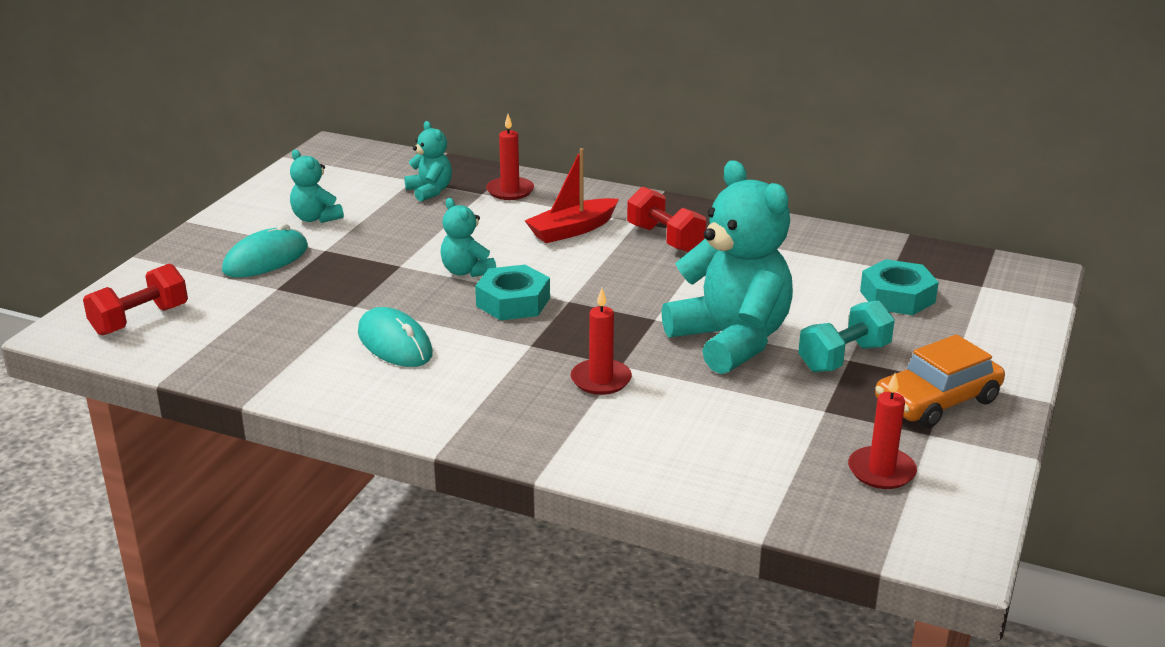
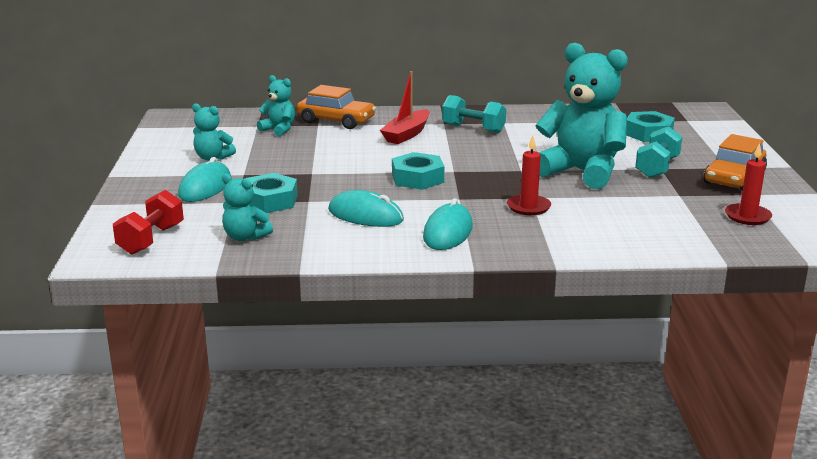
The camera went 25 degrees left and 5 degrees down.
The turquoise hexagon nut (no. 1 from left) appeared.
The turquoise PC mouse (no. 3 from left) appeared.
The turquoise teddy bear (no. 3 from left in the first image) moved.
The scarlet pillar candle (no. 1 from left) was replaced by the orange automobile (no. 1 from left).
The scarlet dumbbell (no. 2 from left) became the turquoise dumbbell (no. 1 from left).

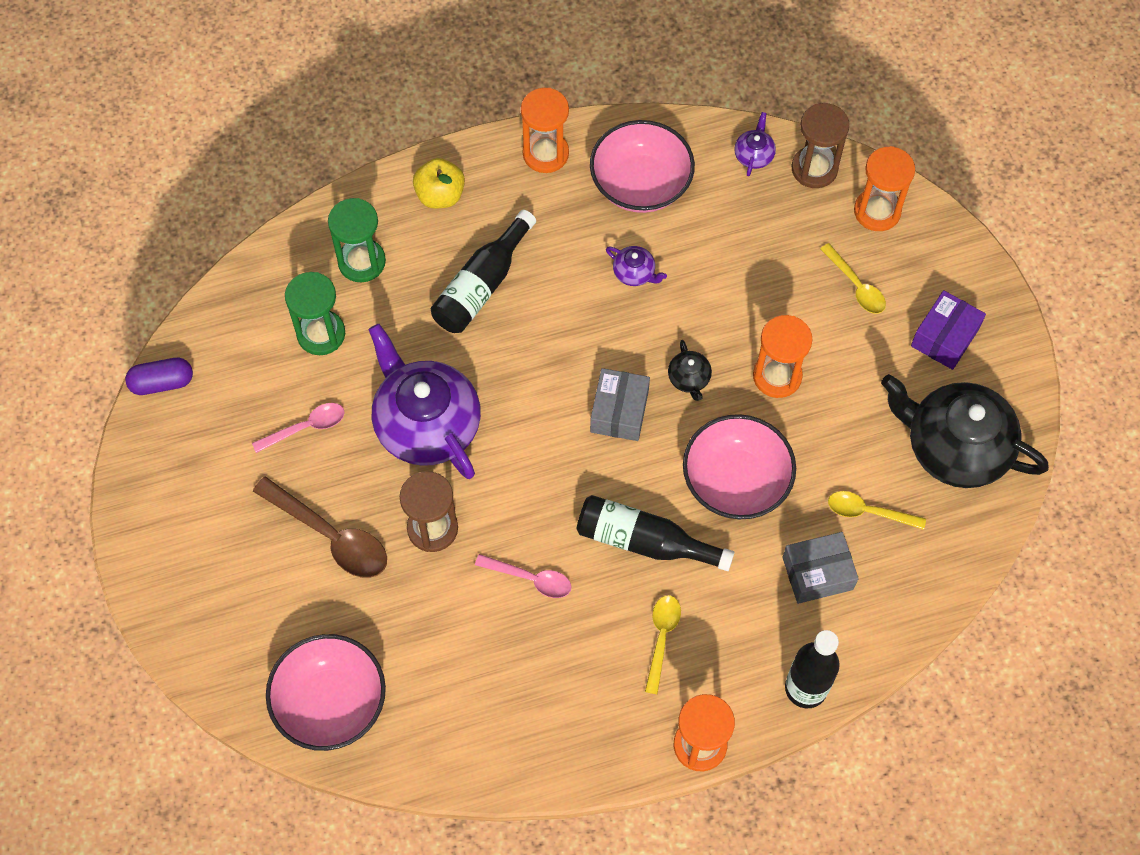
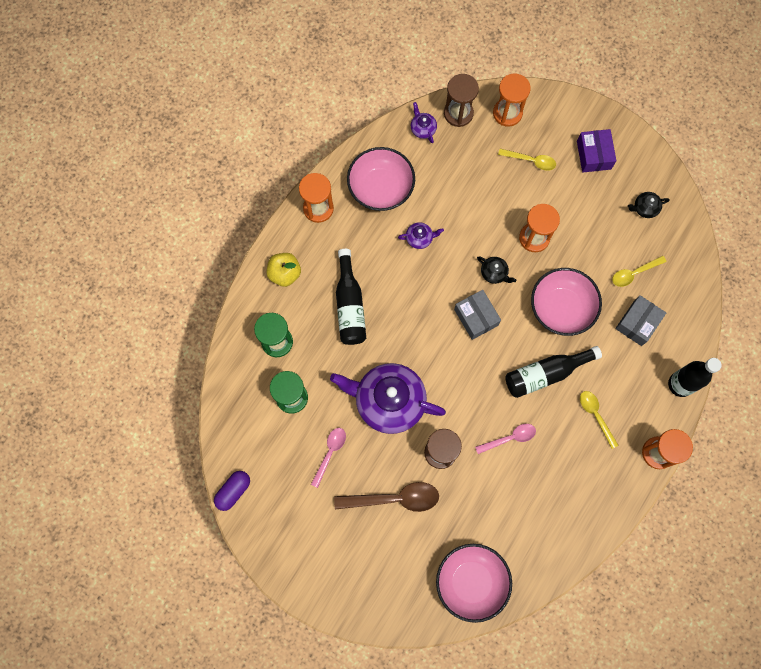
The camera went 40 degrees left and 10 degrees up.
The black tea pot (no. 2 from left) changed to 0.41 times the size.

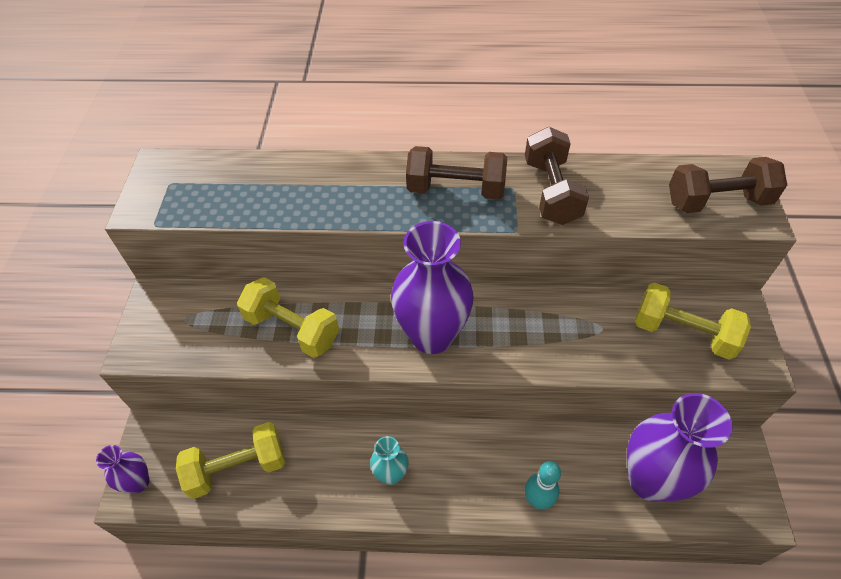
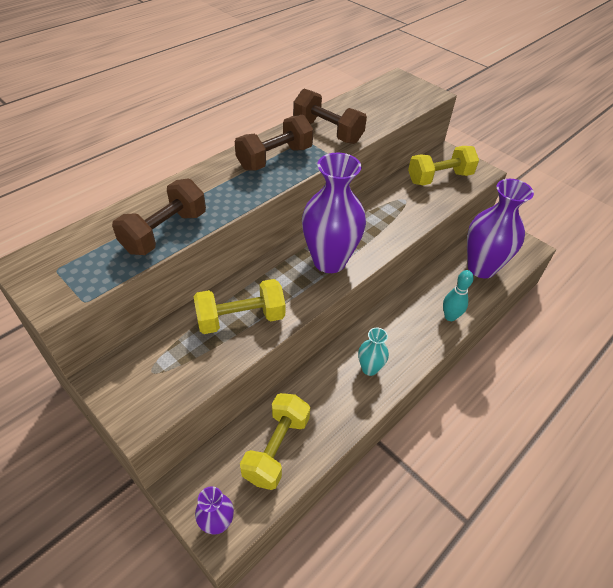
The camera went 50 degrees left and 5 degrees down.
The dark brown dumbbell (no. 3 from left in the first image) moved.

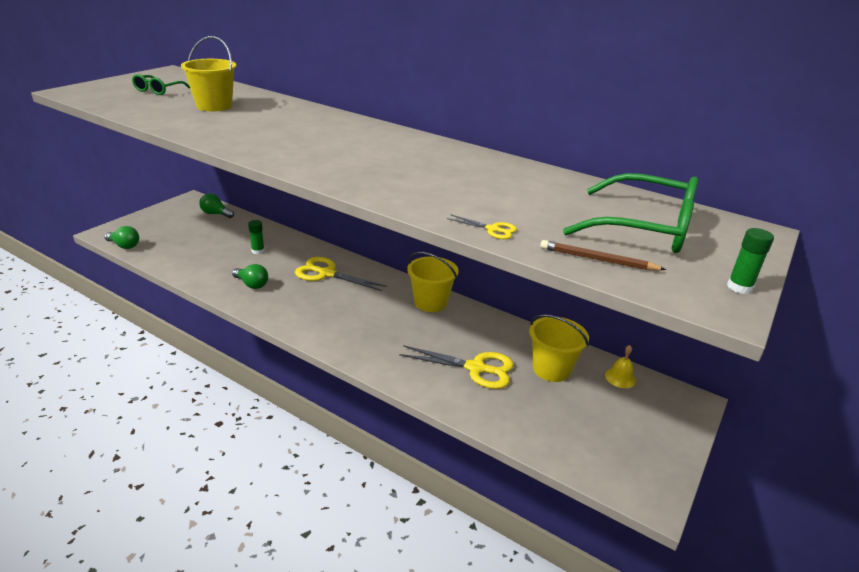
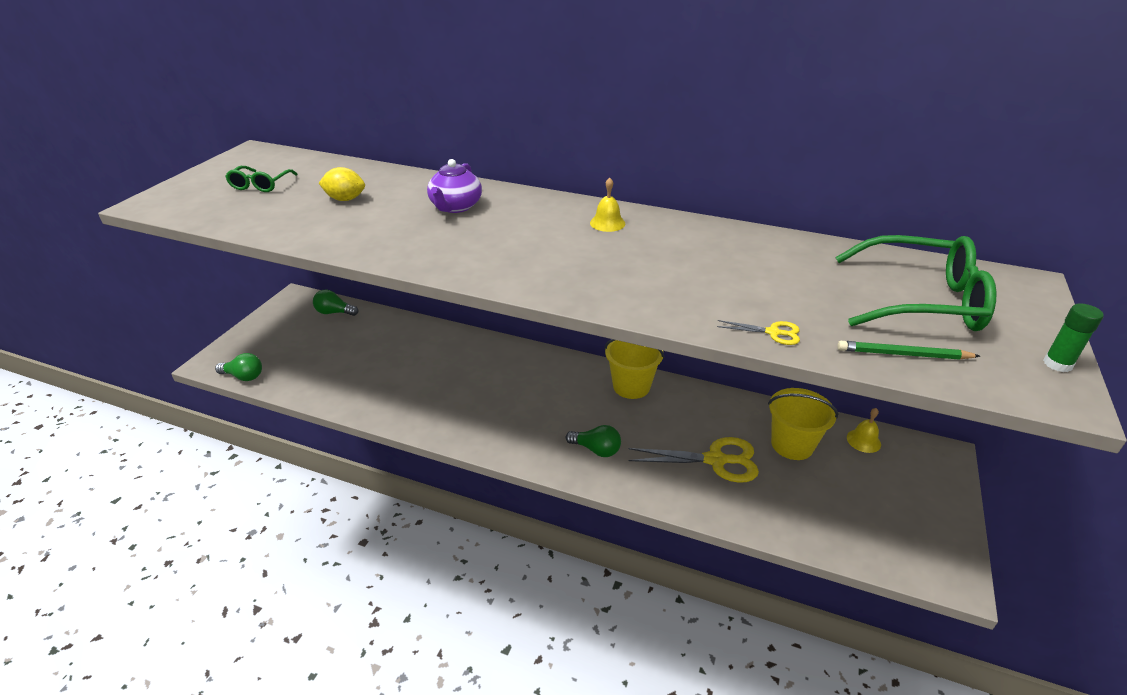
The camera went 10 degrees left and 5 degrees up.
The green stick of glue (no. 1 from left) disappeared.
The golden shears (no. 1 from left) disappeared.
The royal purple tea pot appeared.
The golden hand bell (no. 1 from left) appeared.
The green bulb (no. 3 from left) moved.
The golden sand bucket (no. 1 from left) was replaced by the golden citrus fruit.
The dark brown pencil became the green pencil.

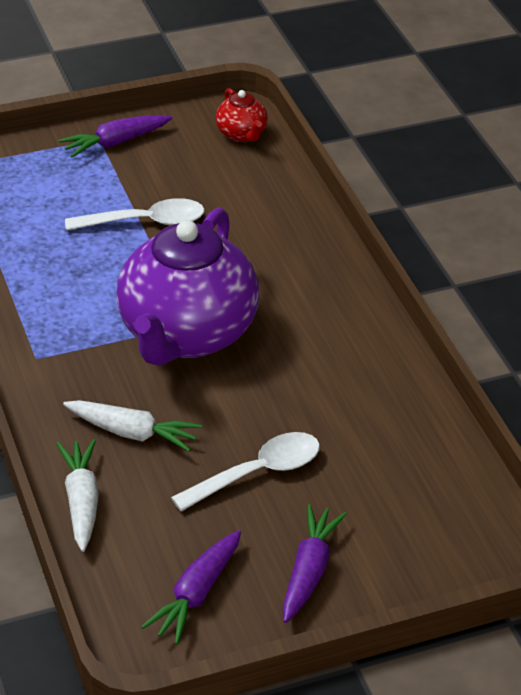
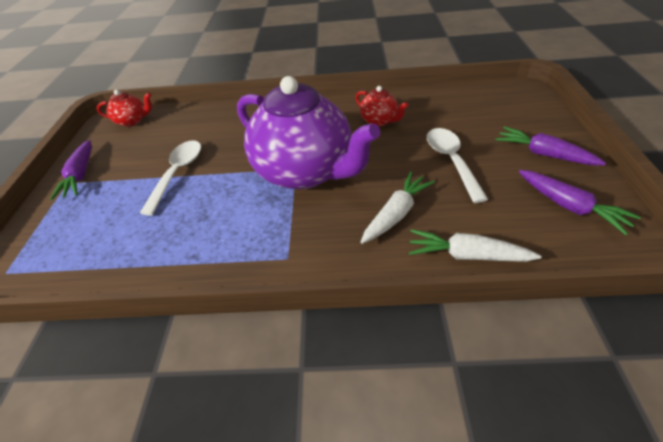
The camera went 65 degrees left and 5 degrees up.
The scarlet tea pot (no. 2 from left) appeared.

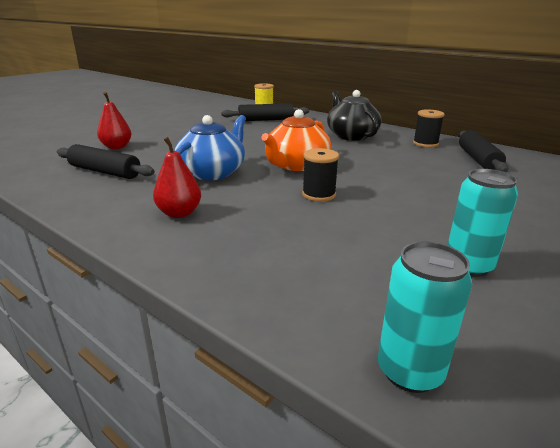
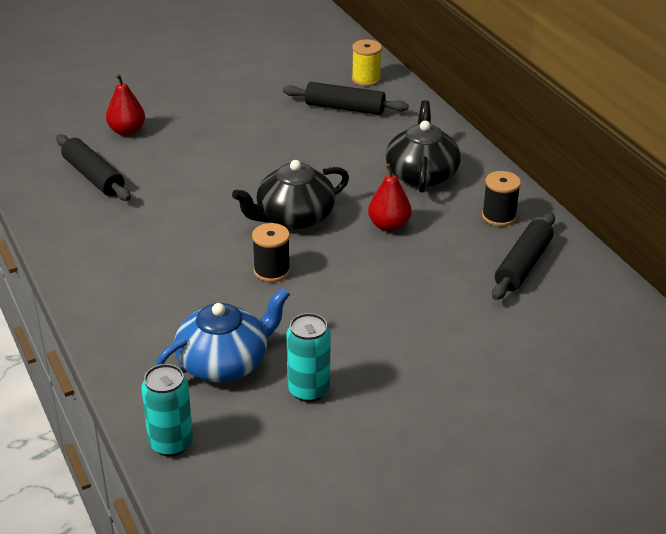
The camera went 25 degrees right and 10 degrees up.
The scarlet pear (no. 2 from left) moved.
The royal blue tea pot moved.
The orange tea pot became the black tea pot (no. 1 from left).

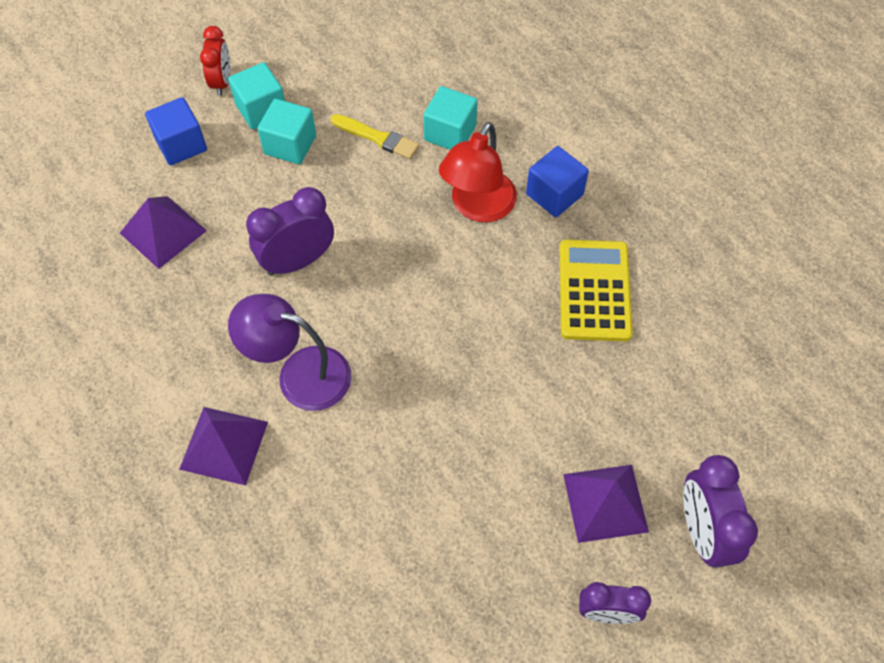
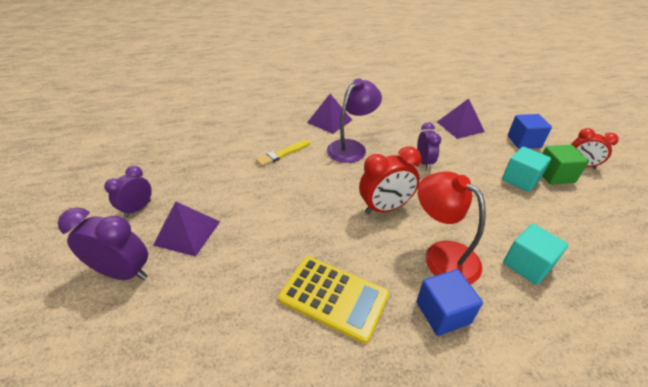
The camera went 115 degrees right and 20 degrees down.
The scarlet alarm clock (no. 1 from left) appeared.
The golden paint brush moved.
The turquoise cube (no. 1 from left) became the green cube.
The royal purple alarm clock (no. 1 from left in the first image) changed to 0.67 times the size.

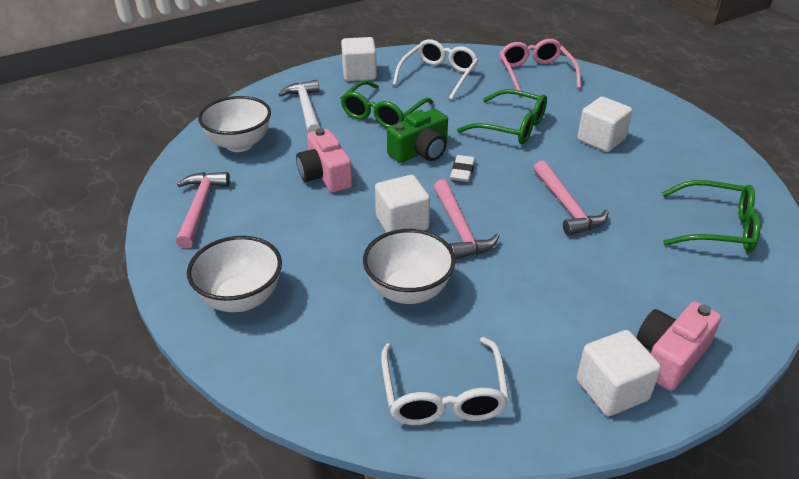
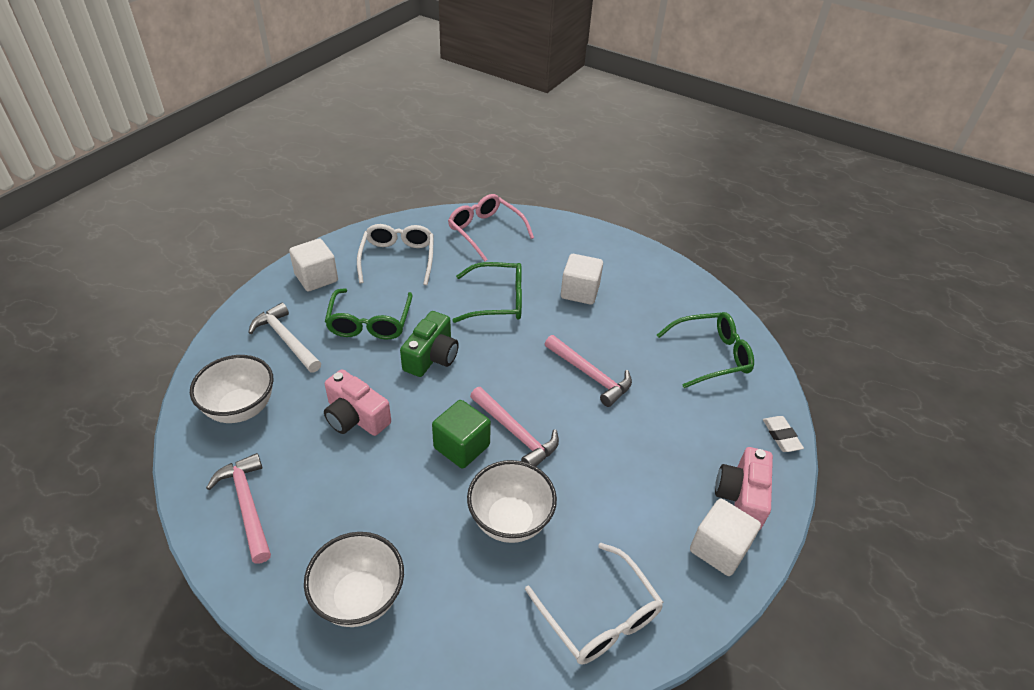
The camera went 30 degrees left and 5 degrees up.
The pure white eraser moved.
The pure white cube (no. 2 from left) became the green cube.

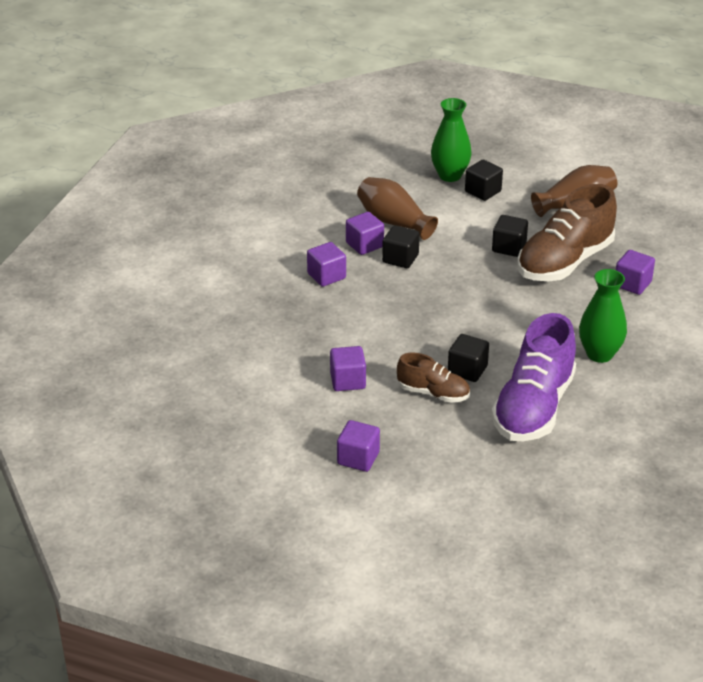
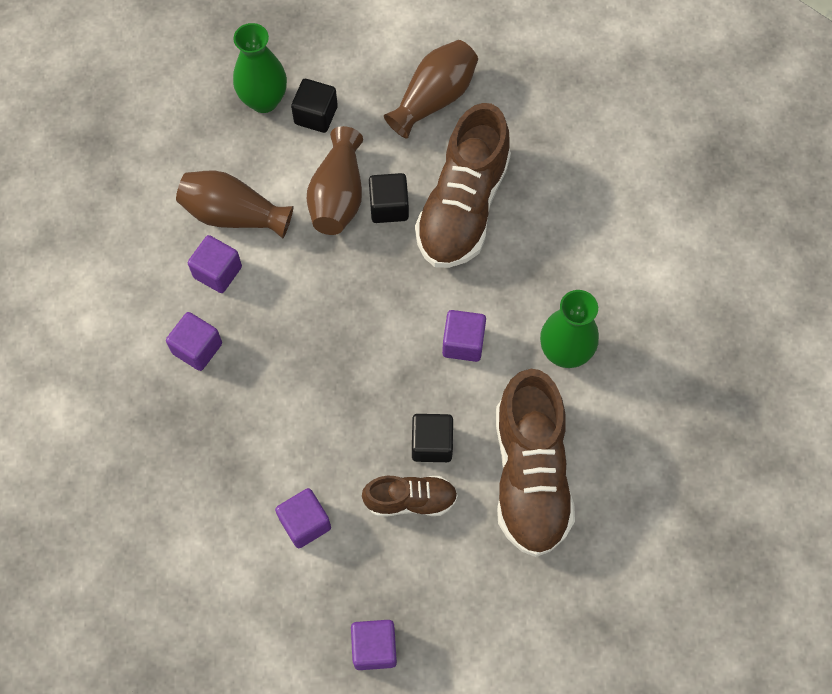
The camera went 25 degrees left and 30 degrees up.
The black cube (no. 1 from left) disappeared.
The dark brown vase (no. 2 from left) appeared.
The royal purple cube (no. 5 from left) moved.
The royal purple sneaker became the dark brown sneaker (no. 3 from left).

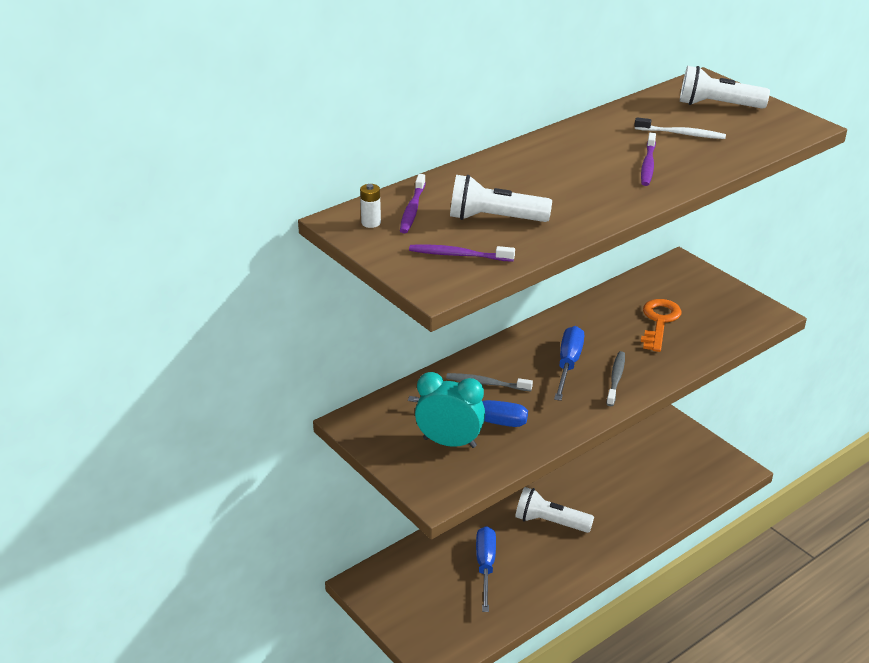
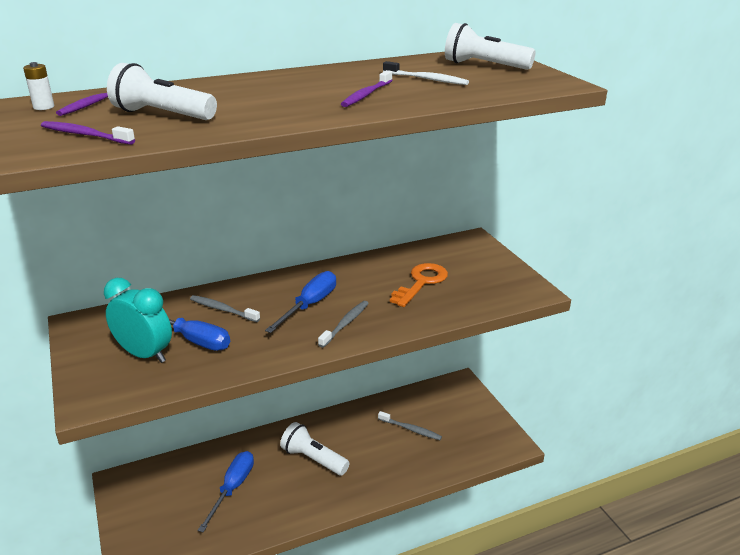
The camera went 15 degrees right and 5 degrees down.
The grey dental brush (no. 3 from left) appeared.

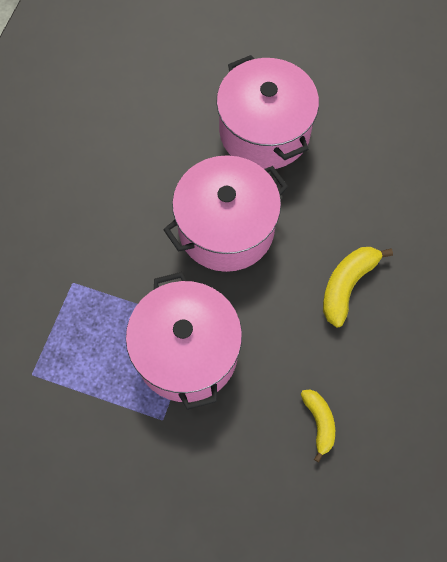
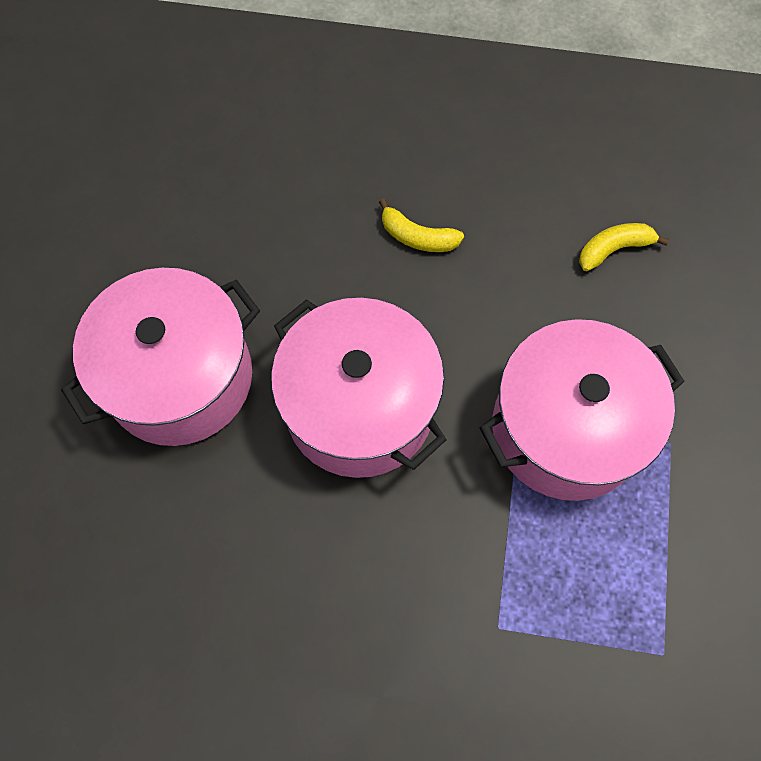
The camera went 100 degrees left and 0 degrees up.
The golden banana fruit (no. 2 from left in the first image) changed to 0.67 times the size.

